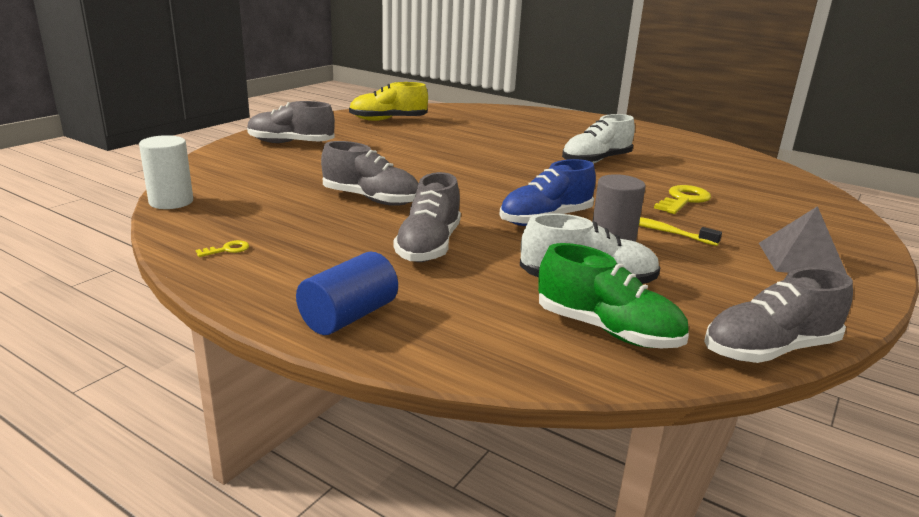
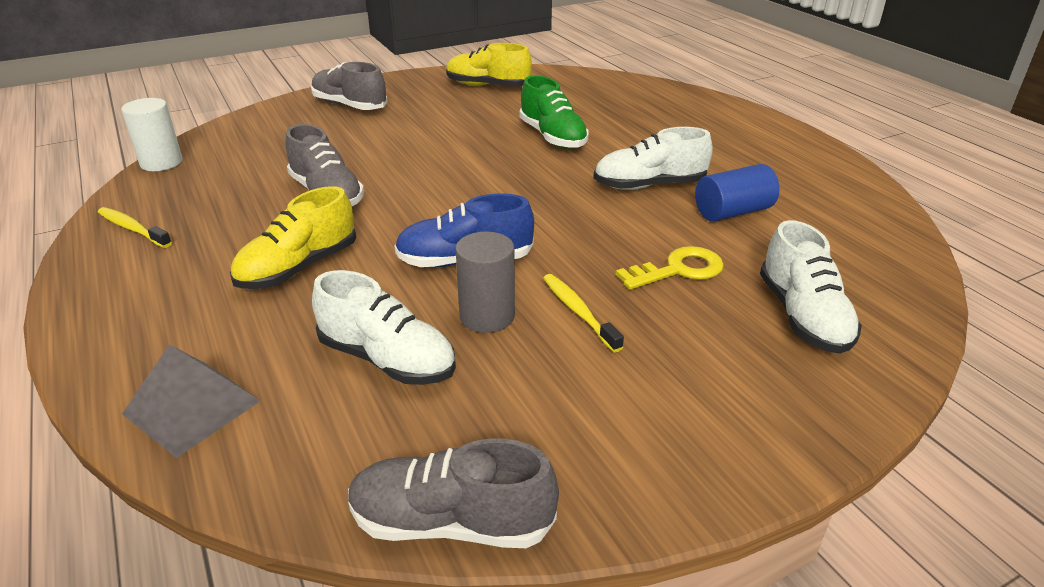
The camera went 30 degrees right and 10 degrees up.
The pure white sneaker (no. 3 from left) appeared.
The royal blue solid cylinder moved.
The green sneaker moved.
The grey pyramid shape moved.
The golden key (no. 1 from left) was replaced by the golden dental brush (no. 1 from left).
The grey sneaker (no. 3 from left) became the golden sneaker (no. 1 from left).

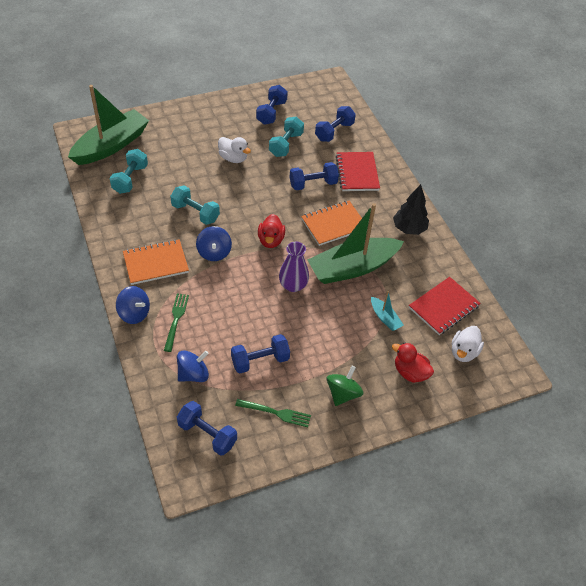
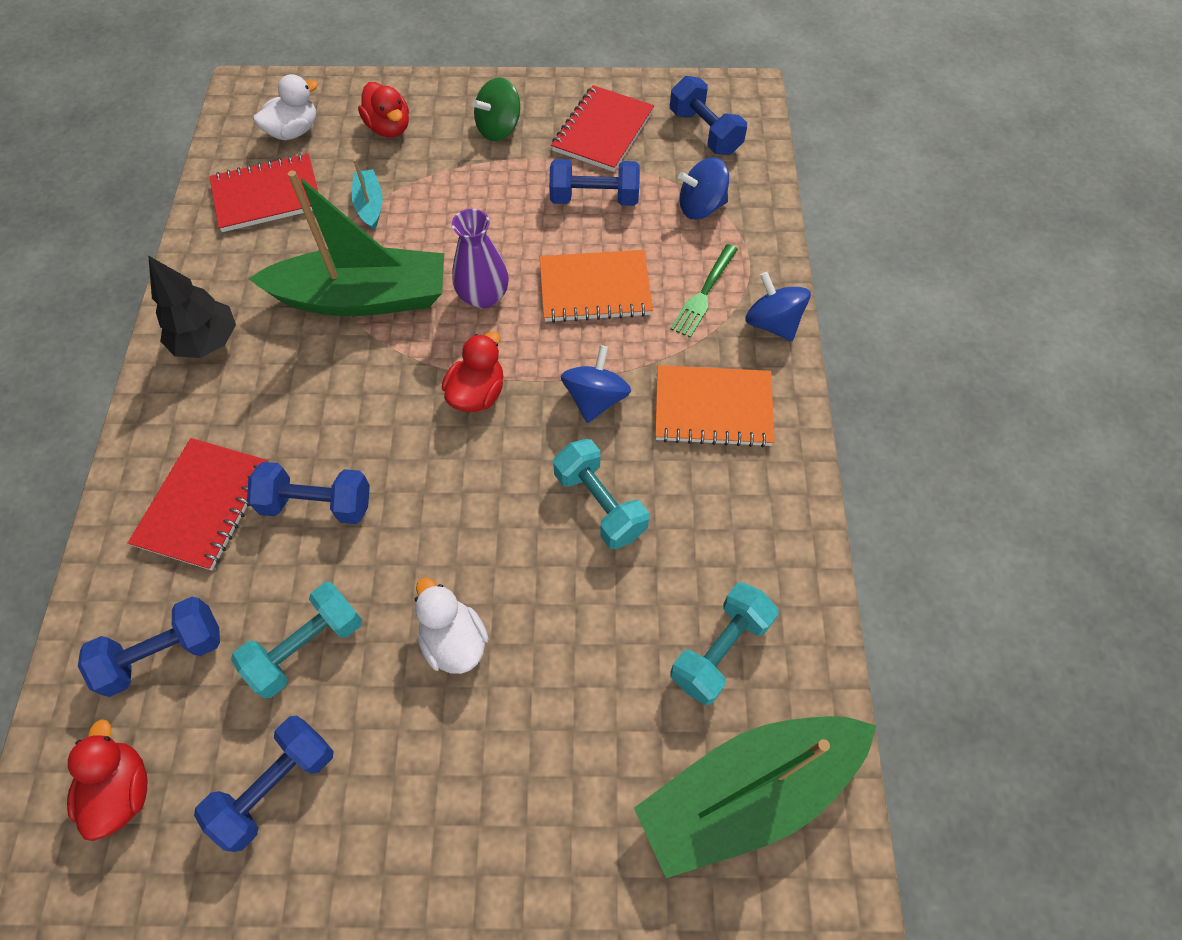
The camera went 155 degrees left and 10 degrees up.
The scarlet rubber duck (no. 1 from left) appeared.
The orange notebook (no. 2 from left in the first image) moved.
The green table fork (no. 2 from left) was replaced by the scarlet notebook (no. 3 from left).

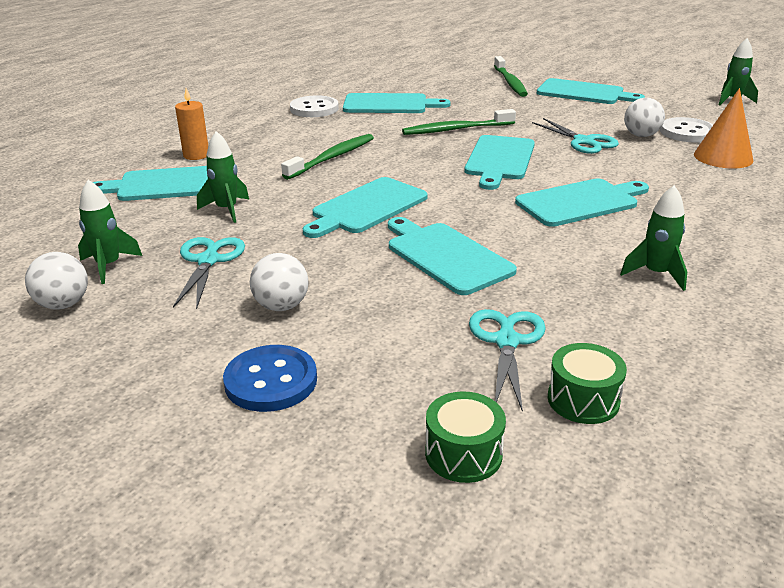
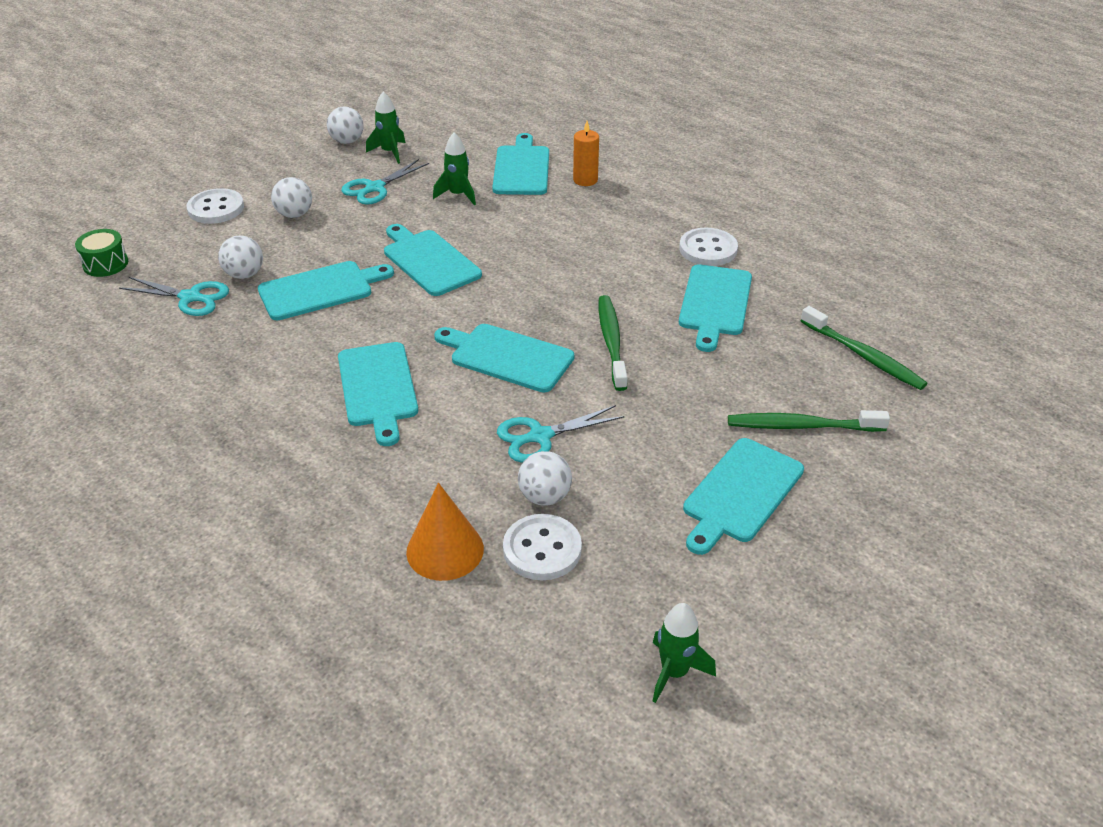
The camera went 100 degrees right and 10 degrees up.
The green snare drum (no. 2 from left) disappeared.
The green rocket (no. 3 from left) disappeared.
The pure white ball (no. 1 from left) appeared.
The green dental brush (no. 1 from left in the first image) moved.
The royal blue sewing button became the pure white sewing button (no. 1 from left).
The turquoise shears (no. 1 from left in the first image) turned 120 degrees clockwise.

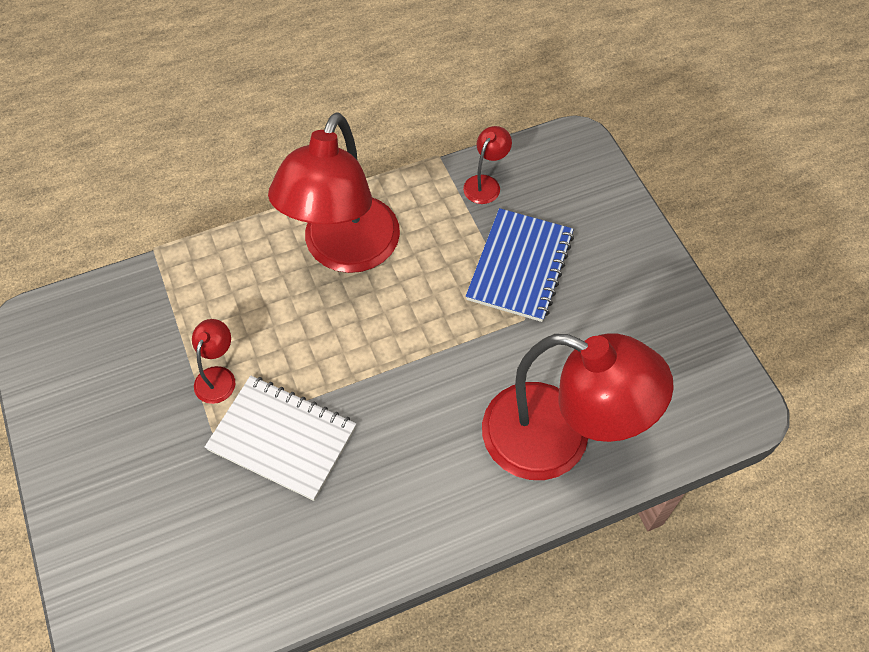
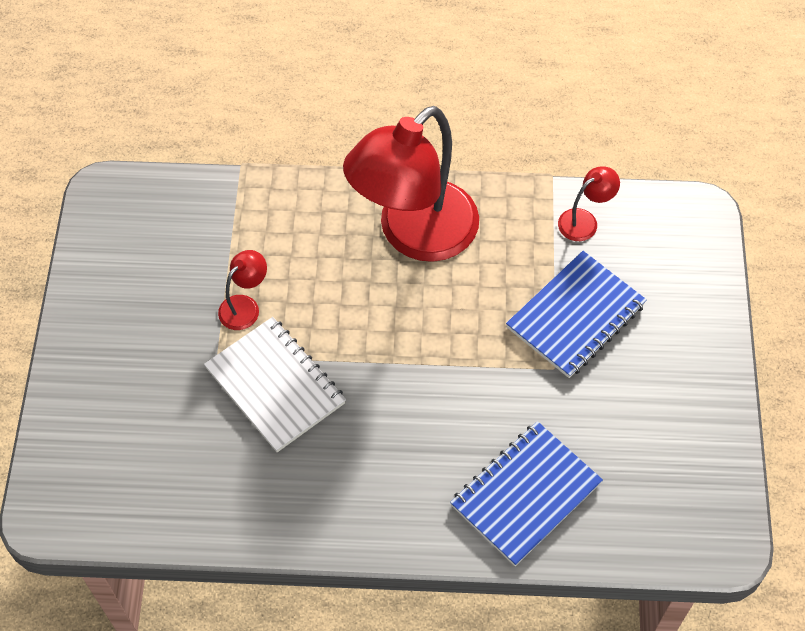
The camera went 25 degrees right and 0 degrees up.
The scarlet reading lamp (no. 4 from left) was replaced by the royal blue notebook (no. 1 from left).

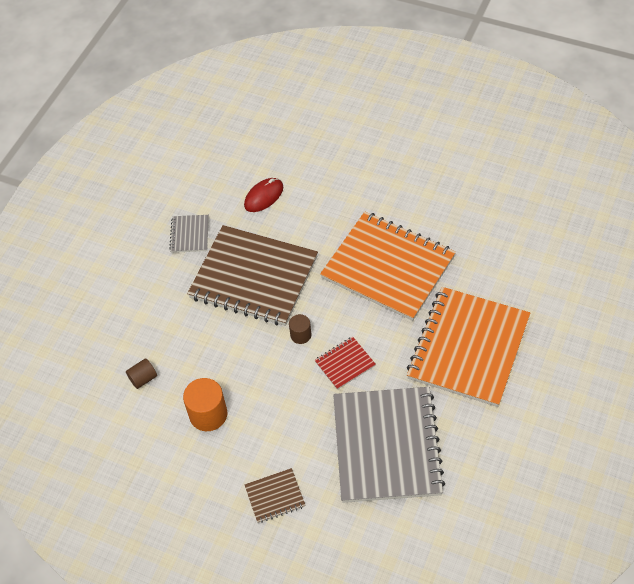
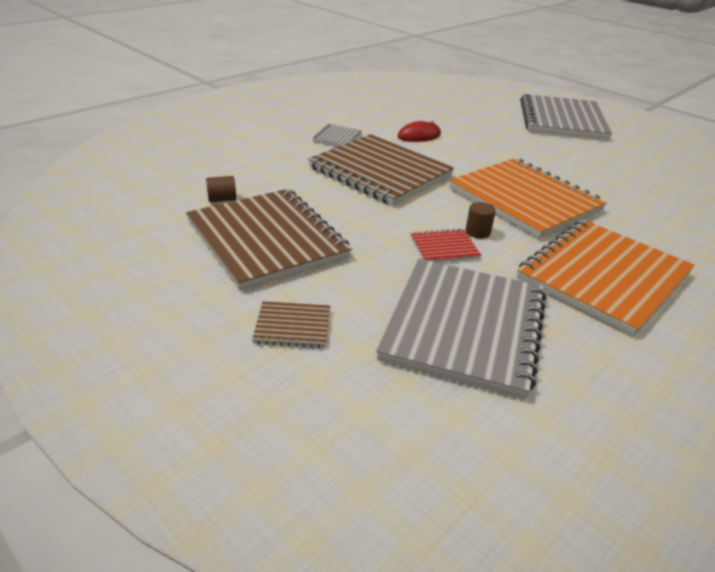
The camera went 15 degrees right and 20 degrees down.
The grey notebook (no. 3 from left) appeared.
The dark brown solid cylinder (no. 2 from left) moved.
The orange solid cylinder was replaced by the dark brown notebook (no. 1 from left).

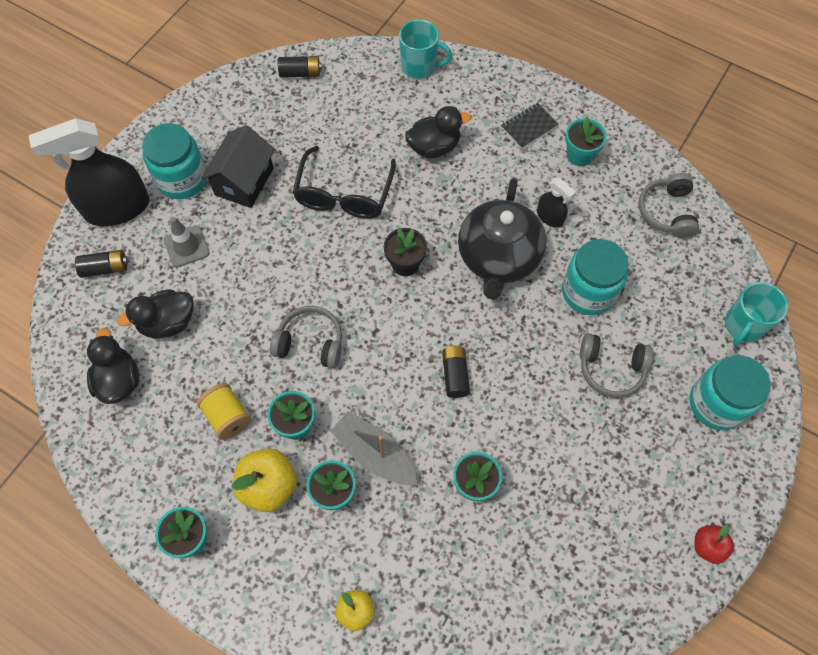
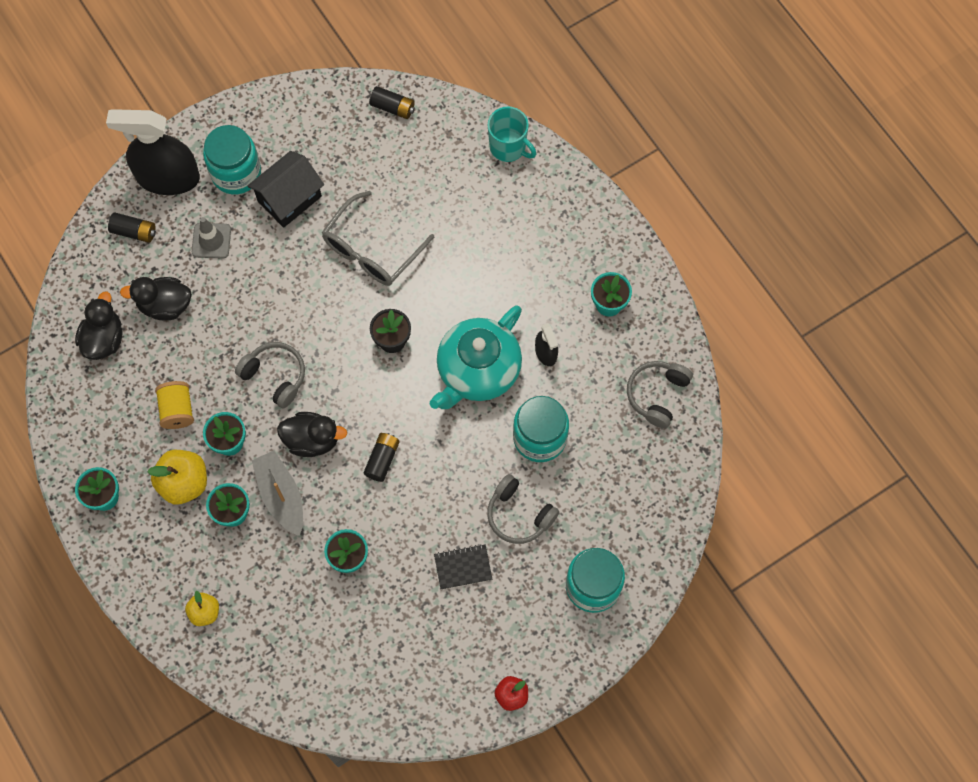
The camera went 25 degrees right and 5 degrees up.
The turquoise coffee mug (no. 2 from left) disappeared.
The black rubber duck (no. 3 from left) moved.
The black notebook moved.
The black eyeglasses became the grey eyeglasses.
The black tea pot became the turquoise tea pot.

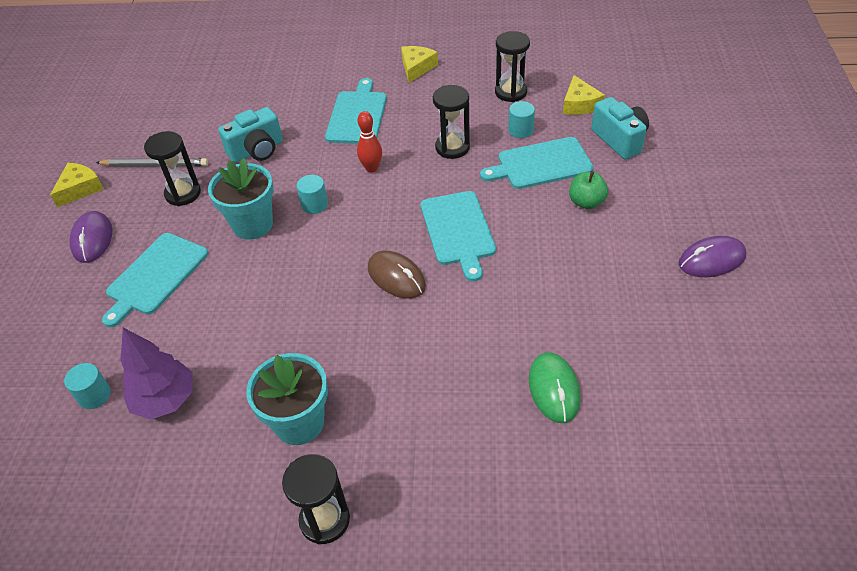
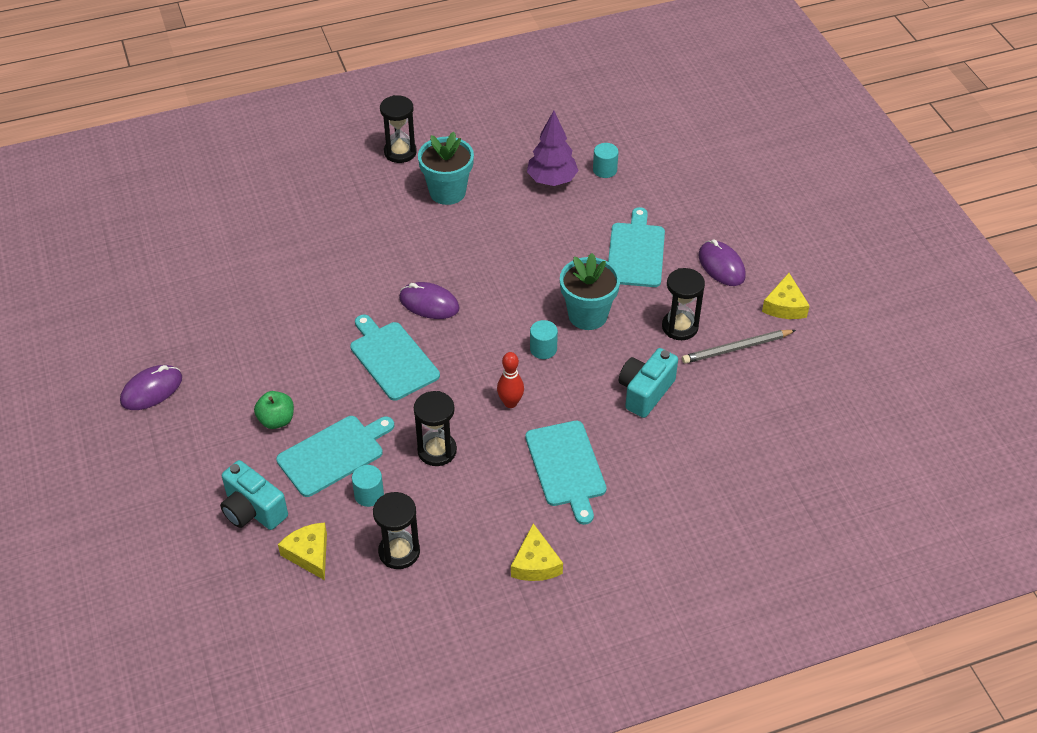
The camera went 155 degrees right and 0 degrees up.
The green PC mouse disappeared.
The dark brown PC mouse became the royal purple PC mouse (no. 2 from left).

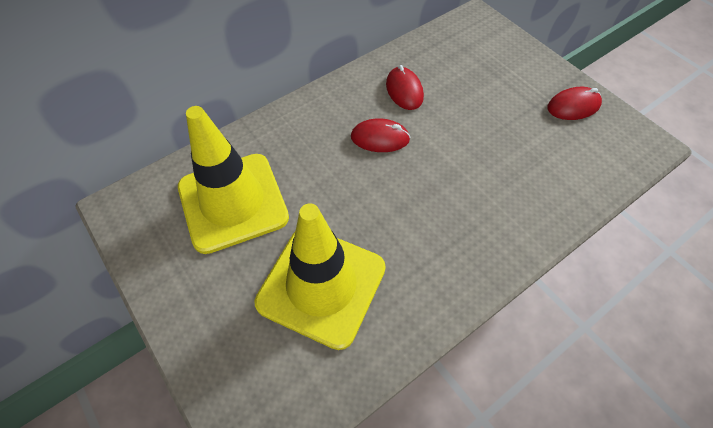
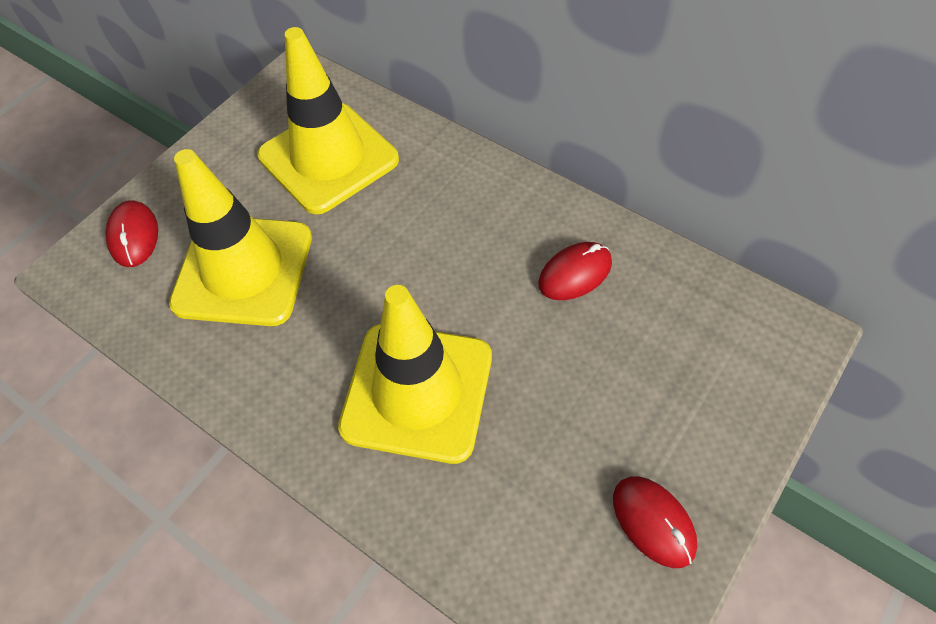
The camera went 75 degrees right and 0 degrees up.
The golden traffic cone (no. 3 from left) appeared.
The scarlet PC mouse (no. 1 from left) moved.

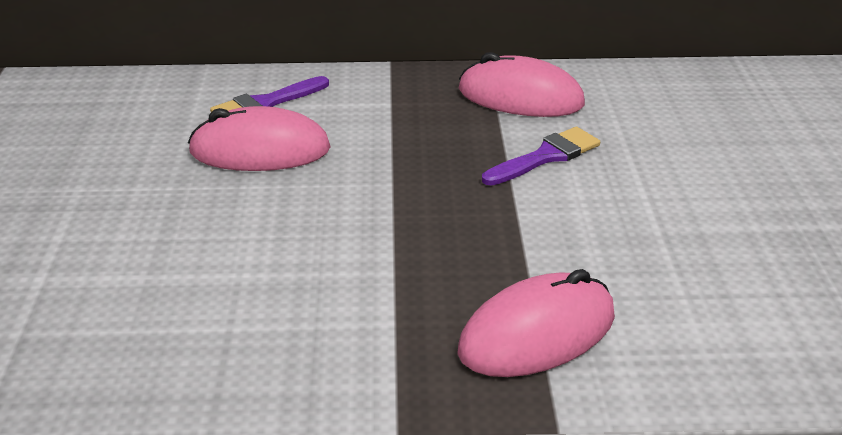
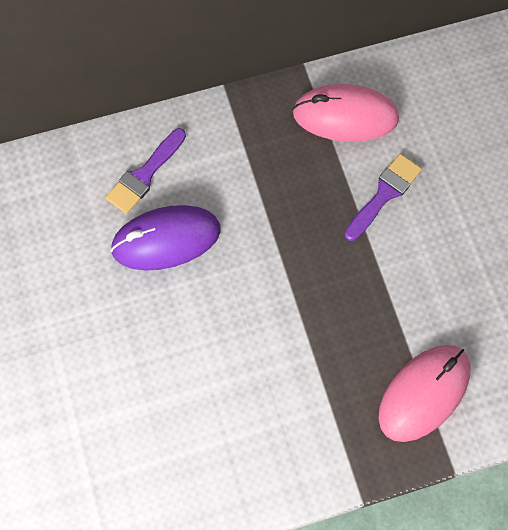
The camera went 15 degrees left and 35 degrees up.
The pink PC mouse (no. 1 from left) became the royal purple PC mouse.

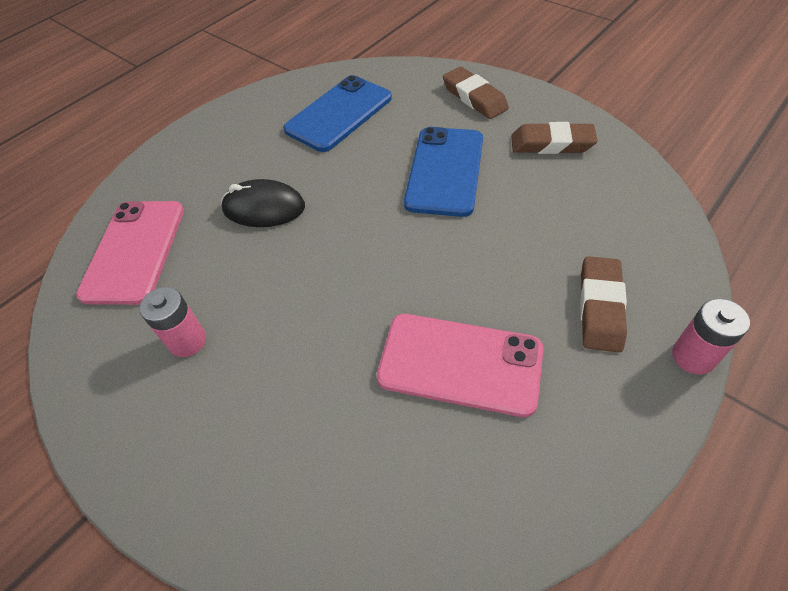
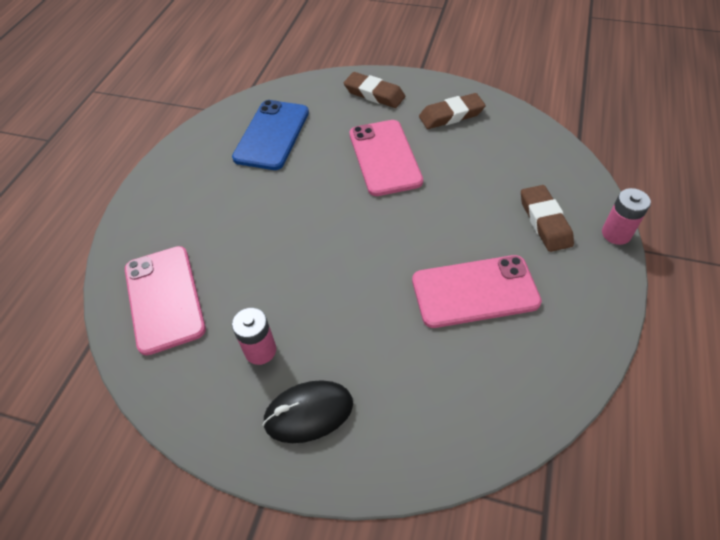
The camera went 25 degrees left and 0 degrees up.
The black PC mouse moved.
The royal blue phone (no. 2 from left) became the pink phone (no. 2 from left).

